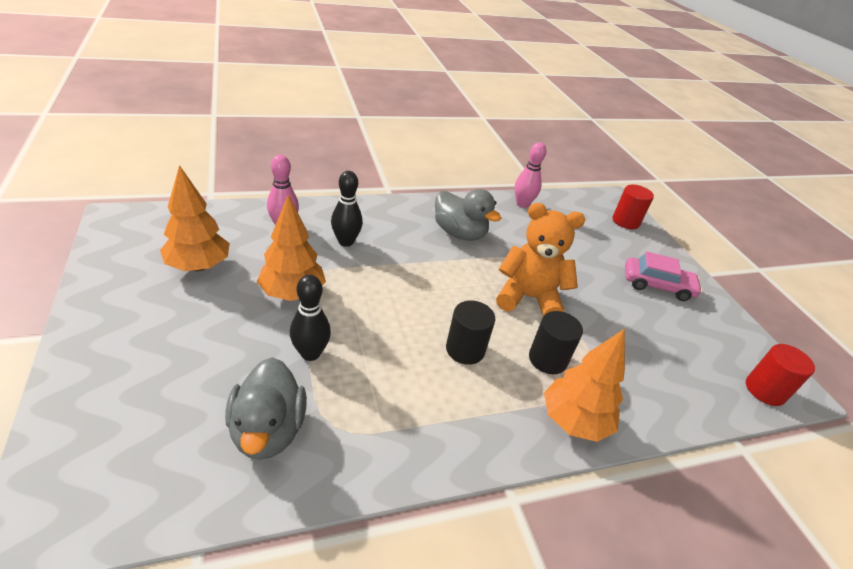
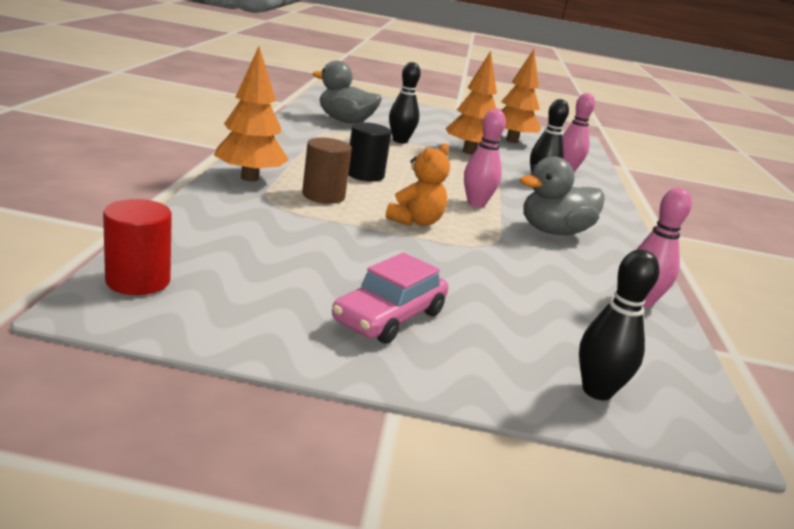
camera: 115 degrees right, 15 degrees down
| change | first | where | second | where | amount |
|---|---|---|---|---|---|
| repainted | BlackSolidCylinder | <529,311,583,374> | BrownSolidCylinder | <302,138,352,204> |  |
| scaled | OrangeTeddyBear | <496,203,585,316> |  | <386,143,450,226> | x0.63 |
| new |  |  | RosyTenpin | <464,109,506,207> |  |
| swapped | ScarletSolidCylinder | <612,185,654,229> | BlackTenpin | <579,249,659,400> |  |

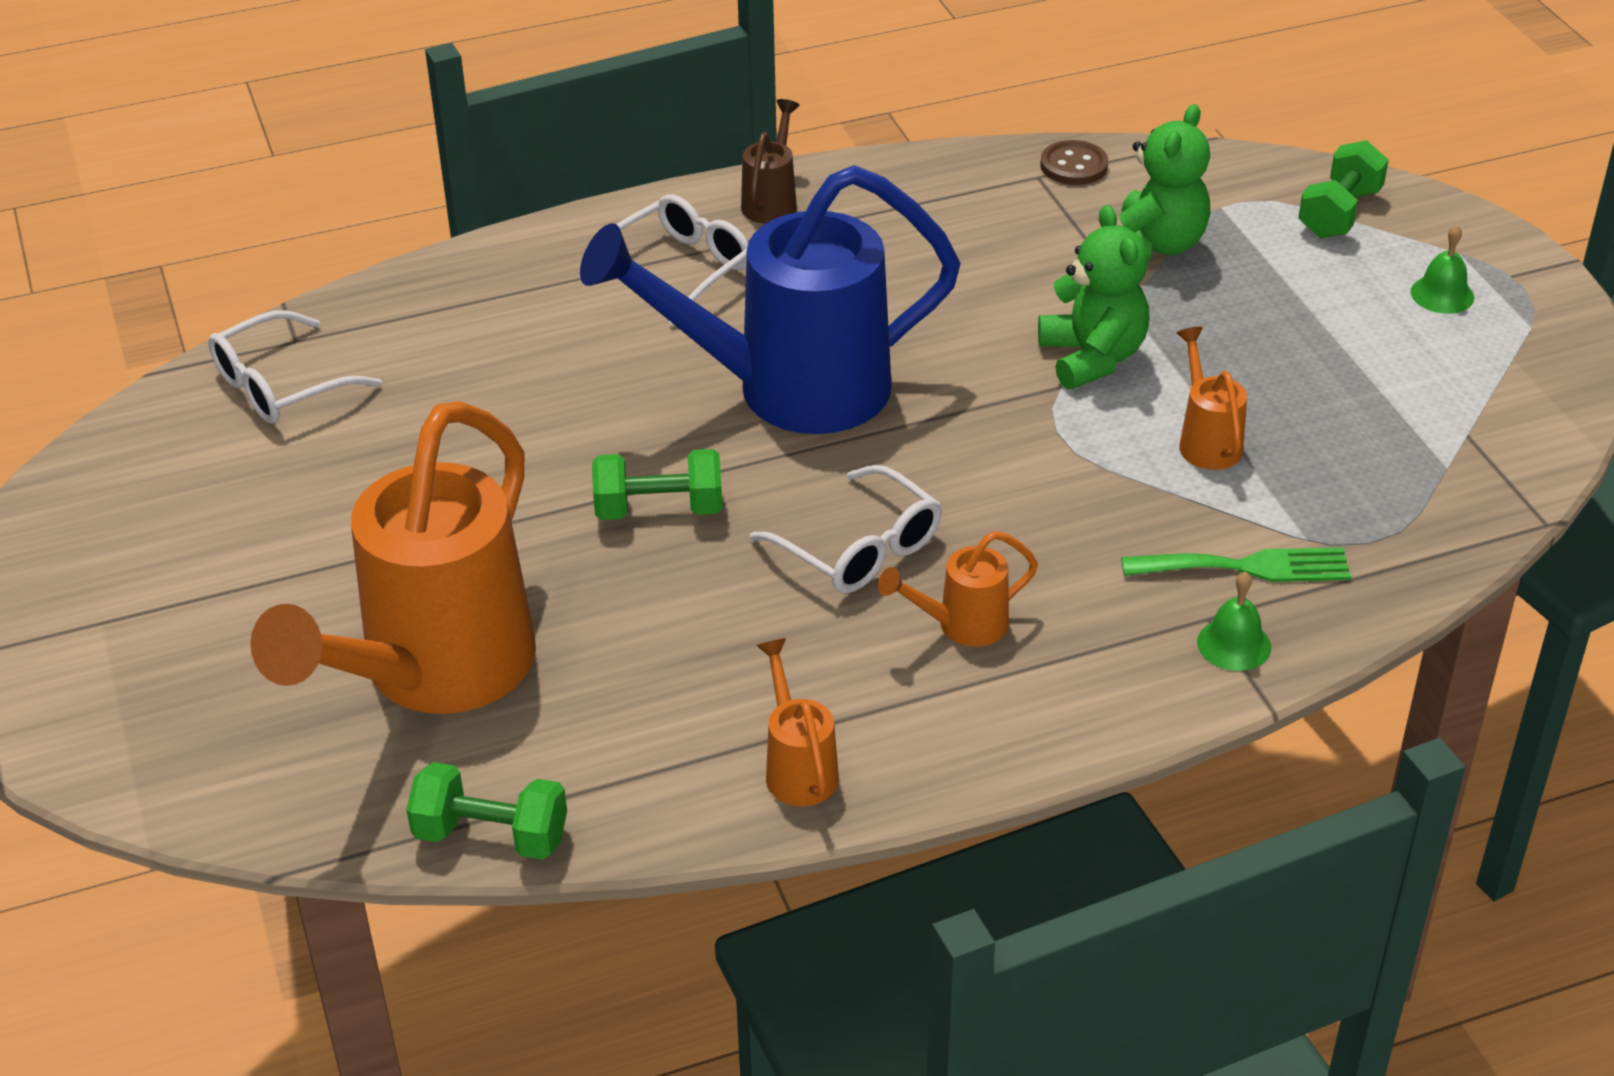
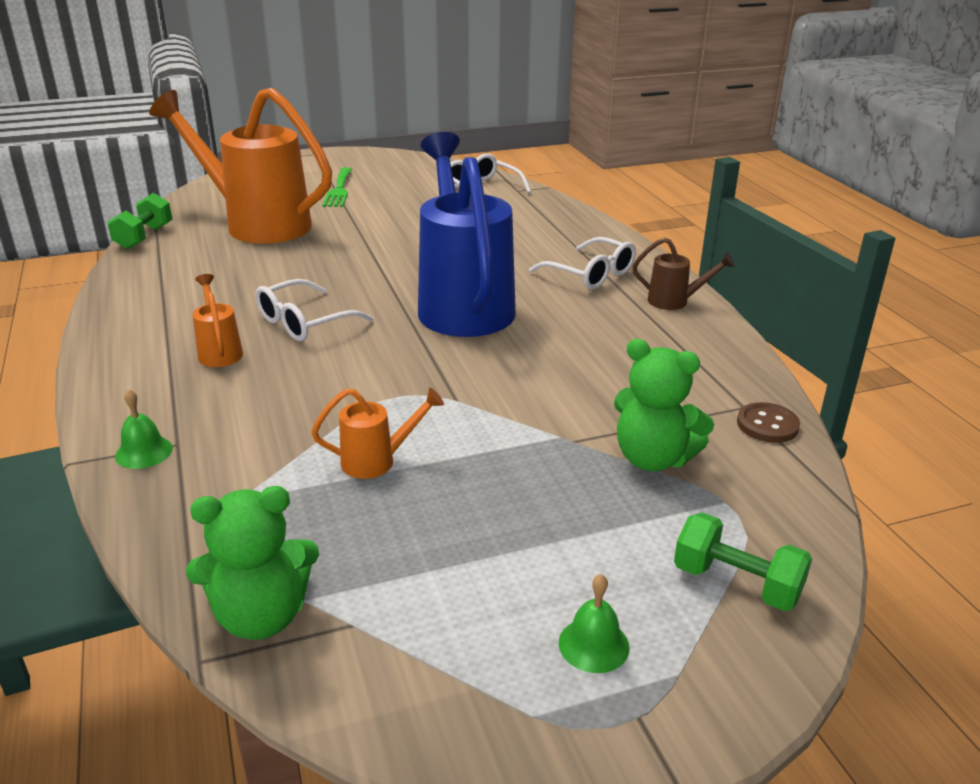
camera: 90 degrees right, 10 degrees down
| change | first | where | second | where | amount |
|---|---|---|---|---|---|
| shifted | EmeraldTeddyBear | <1038,205,1149,389> |  | <186,486,319,640> |  |
| shifted | EmeraldFork | <1121,548,1351,582> |  | <322,167,352,207> |  |
| gone | EmeraldHandWeight | <592,449,722,520> |  |  |  |
| gone | OrangeWateringCan | <756,638,839,806> |  |  |  |

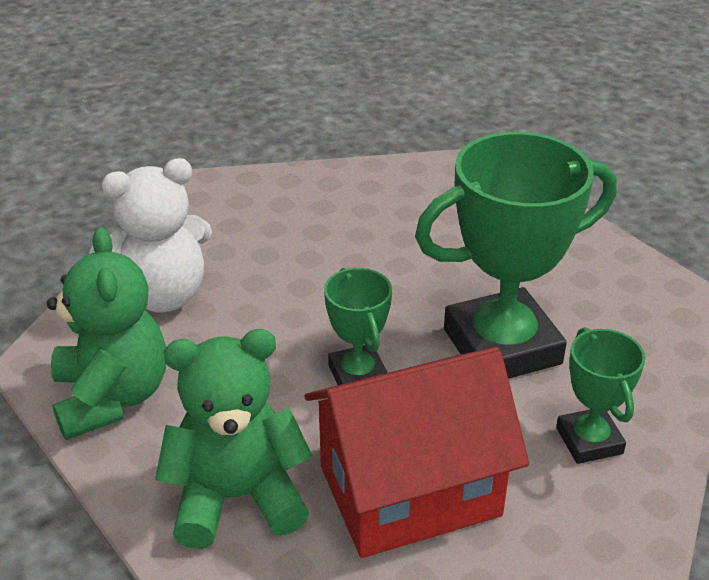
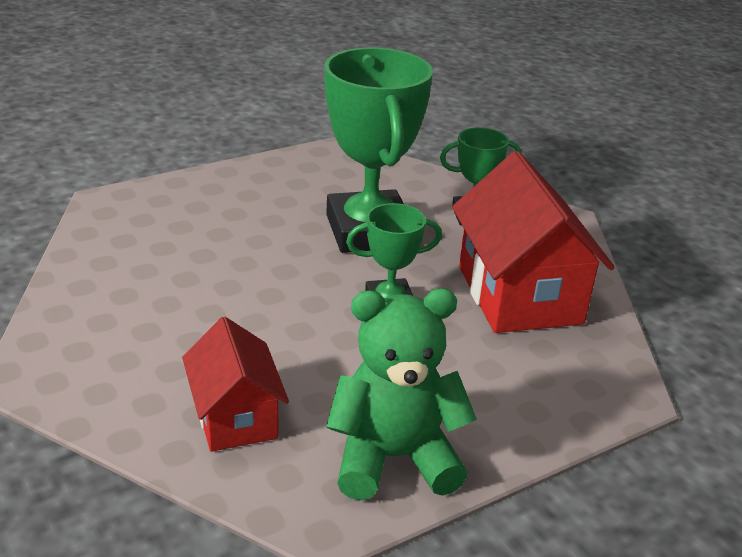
camera: 85 degrees left, 5 degrees down
| change | first | where | second | where | amount |
|---|---|---|---|---|---|
| swapped | SnowWhiteTeddyBear | <89,158,212,313> | ScarletHouse | <182,317,289,452> |  |
| gone | EmeraldTeddyBear | <155,329,313,549> |  |  |  |

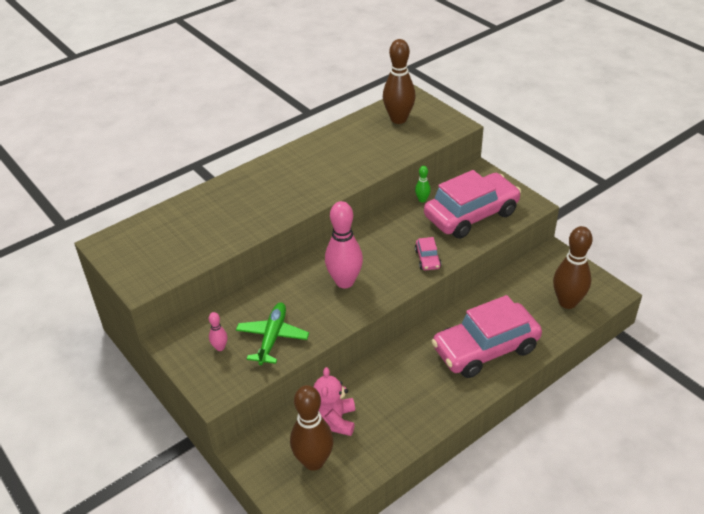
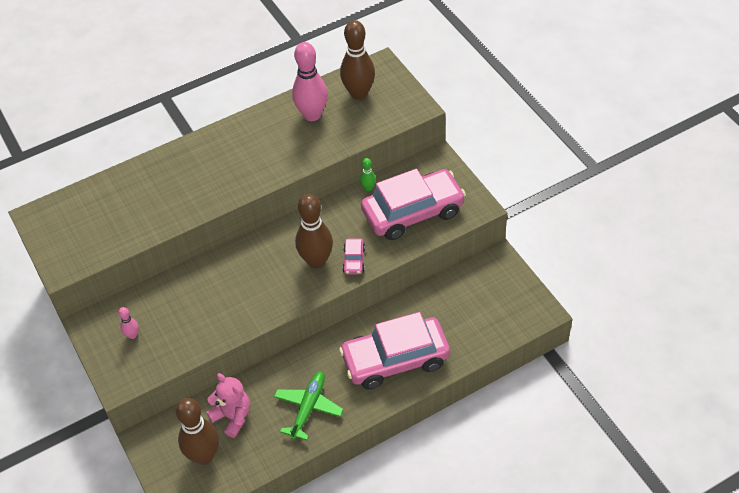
camera: 10 degrees right, 10 degrees up
| change | first | where | second | where | amount |
|---|---|---|---|---|---|
| rotated | RosyTeddyBear | <314,367,355,436> |  | <206,373,250,438> | 120 degrees clockwise |
| shifted | EmeraldToyPlane | <236,302,309,365> |  | <274,371,344,440> |  |
| shifted | RosyTenpin | <325,201,363,288> |  | <292,42,328,121> |  |
| shifted | BrownTenpin | <553,226,593,309> |  | <295,194,333,268> |  |

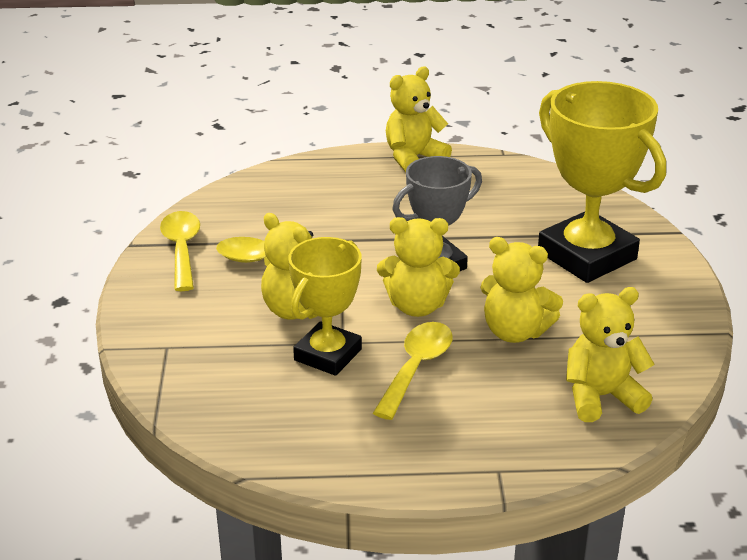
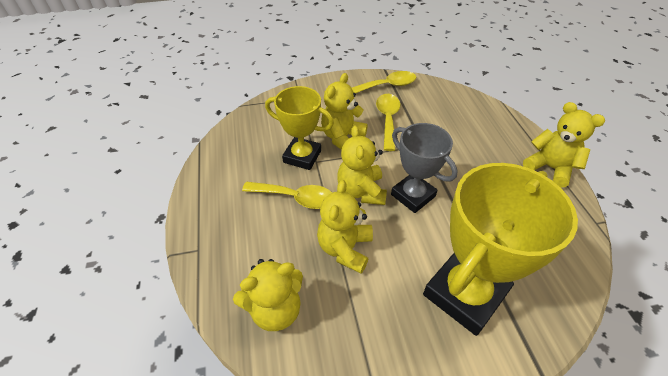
camera: 80 degrees right, 15 degrees up
| change | first | where | second | where | amount |
|---|---|---|---|---|---|
| rotated | GoldenTeddyBear | <566,287,655,422> |  | <233,259,303,331> | 90 degrees clockwise |

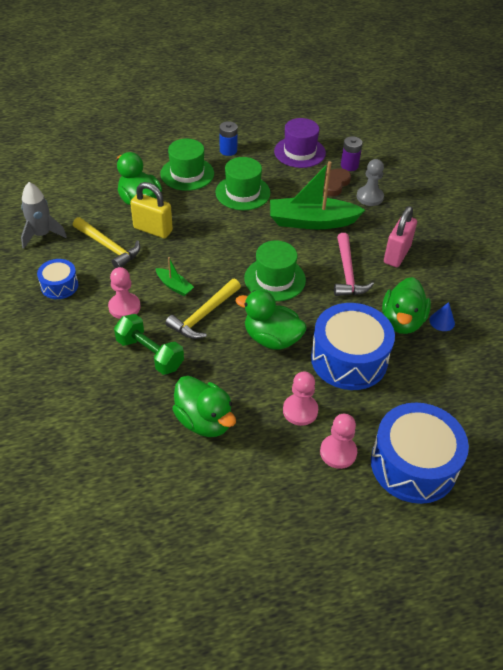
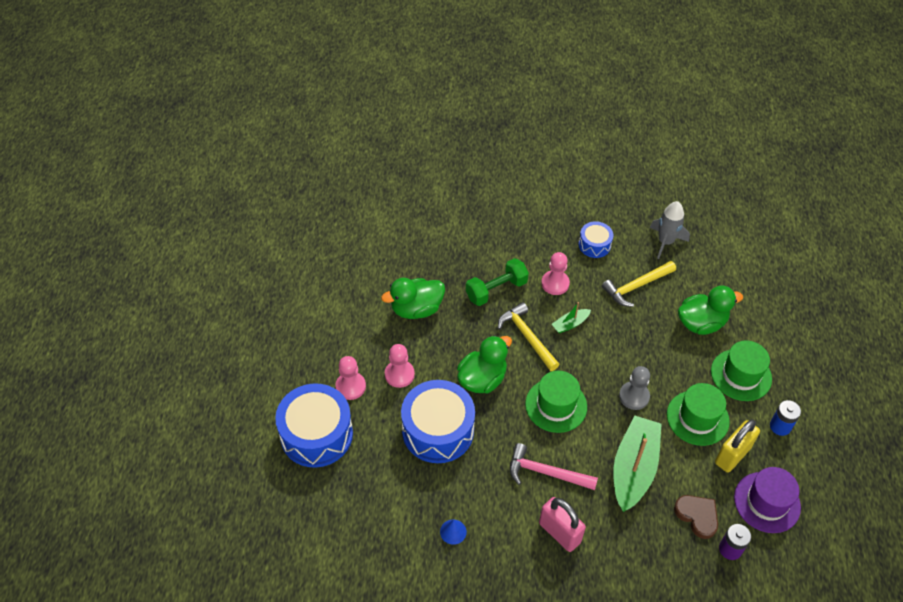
camera: 110 degrees right, 5 degrees up
| change | first | where | second | where | amount |
|---|---|---|---|---|---|
| shifted | AshGreyGamePawn | <357,159,384,206> |  | <619,366,650,410> |  |
| shifted | GoldenSmallLock | <130,182,173,238> |  | <715,419,760,473> |  |
| gone | EmeraldDuck | <382,277,431,334> |  |  |  |

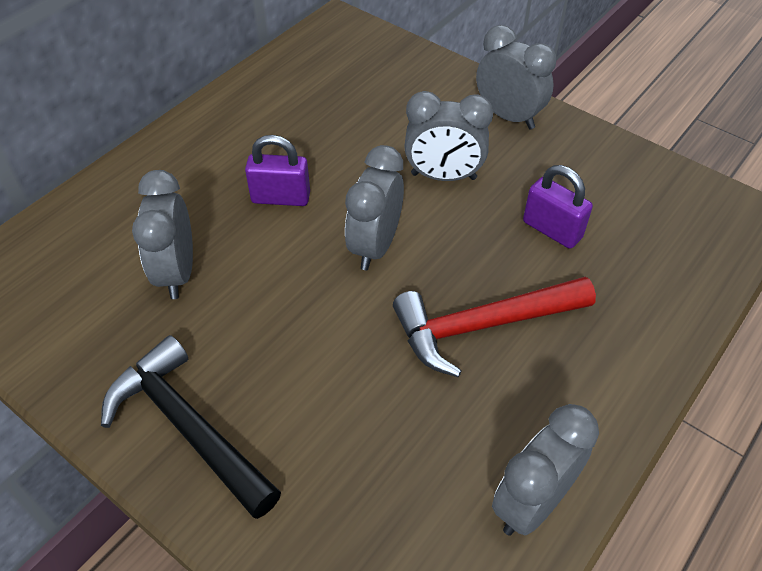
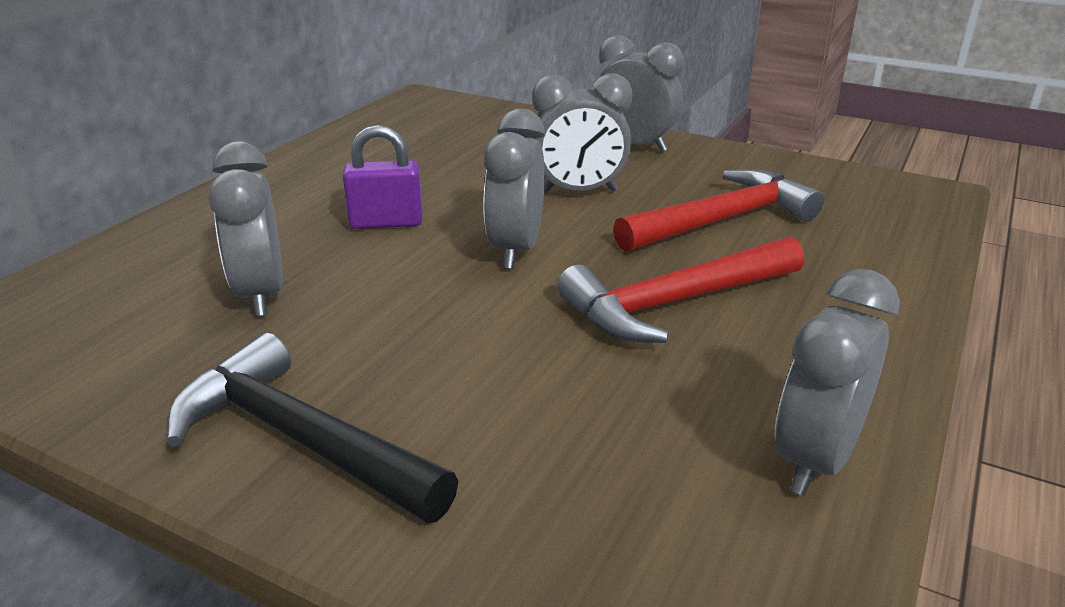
camera: 10 degrees left, 20 degrees down
| change | first | where | second | where | amount |
|---|---|---|---|---|---|
| swapped | PurpleSmallLock | <523,165,593,249> | ScarletClawHammer | <613,169,824,252> |  |

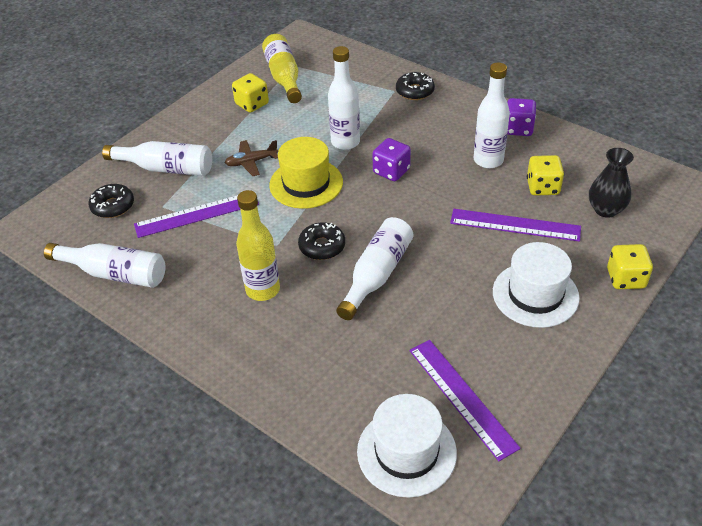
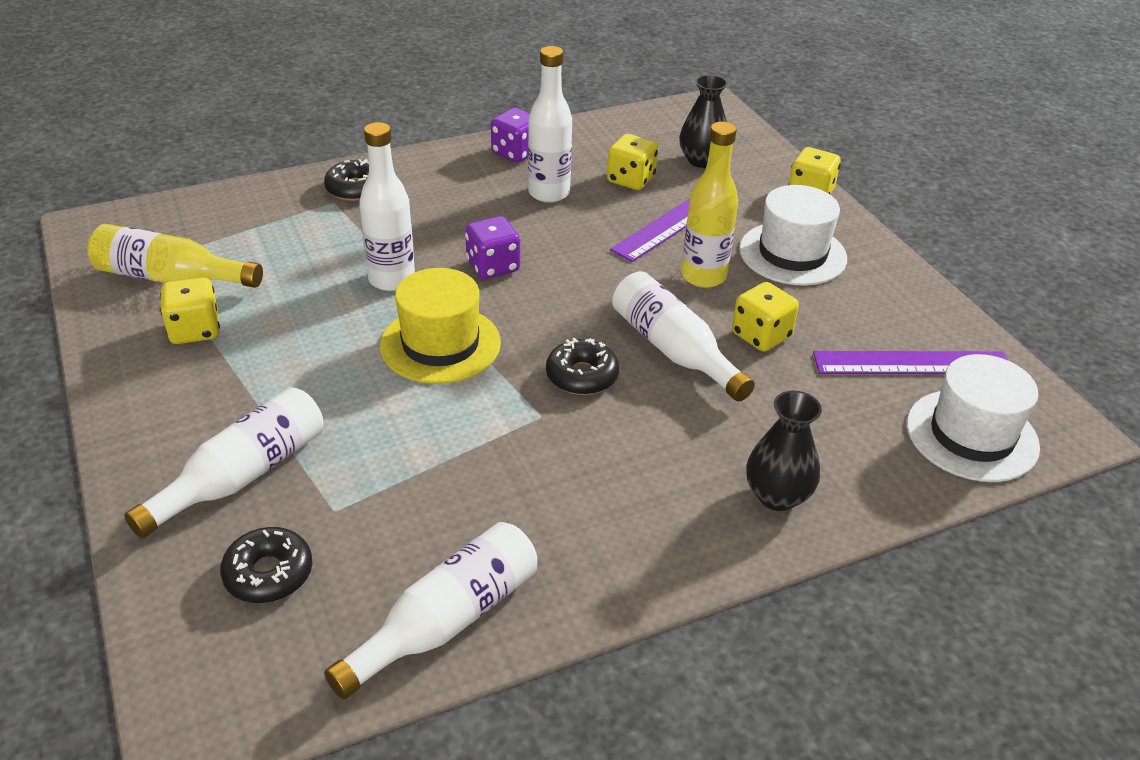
camera: 65 degrees left, 5 degrees down
| change | first | where | second | where | amount |
|---|---|---|---|---|---|
| shifted | GoldenDrinkBottle | <236,190,280,301> |  | <681,122,738,288> |  |
| new |  |  | GoldenGameDie | <732,282,799,352> |  |
| new |  |  | BlackTallVase | <746,391,822,511> |  |
| gone | PurpleStraightedge | <134,191,259,238> |  |  |  |
| gone | BrownToyPlane | <225,140,278,176> |  |  |  |

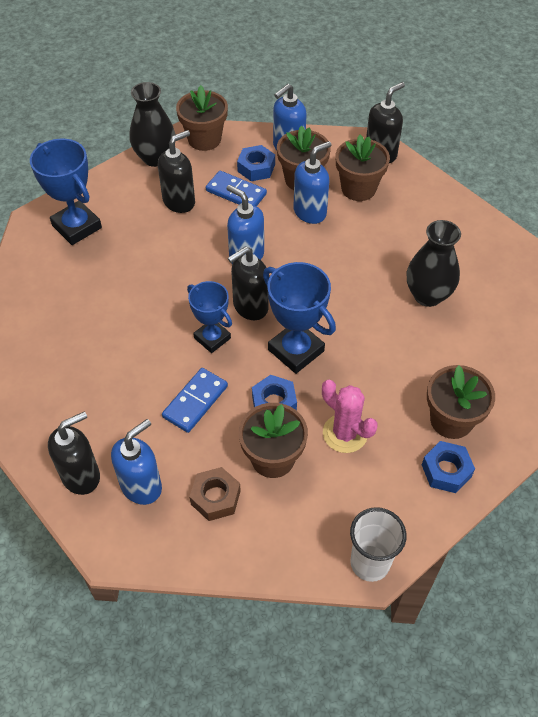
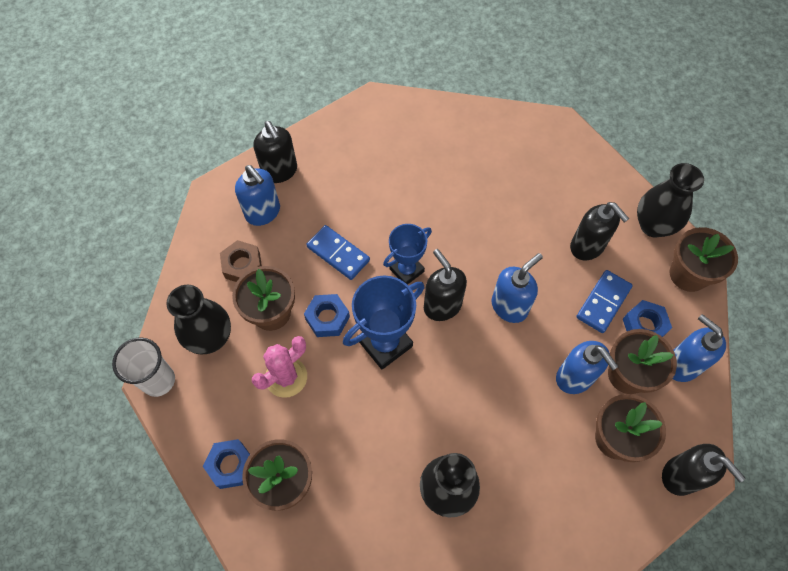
camera: 95 degrees right, 10 degrees up
| change | first | where | second | where | amount |
|---|---|---|---|---|---|
| new |  |  | BlackTallVase | <166,285,231,355> |  |
| gone | CobaltPrizeCup | <30,139,102,245> |  |  |  |

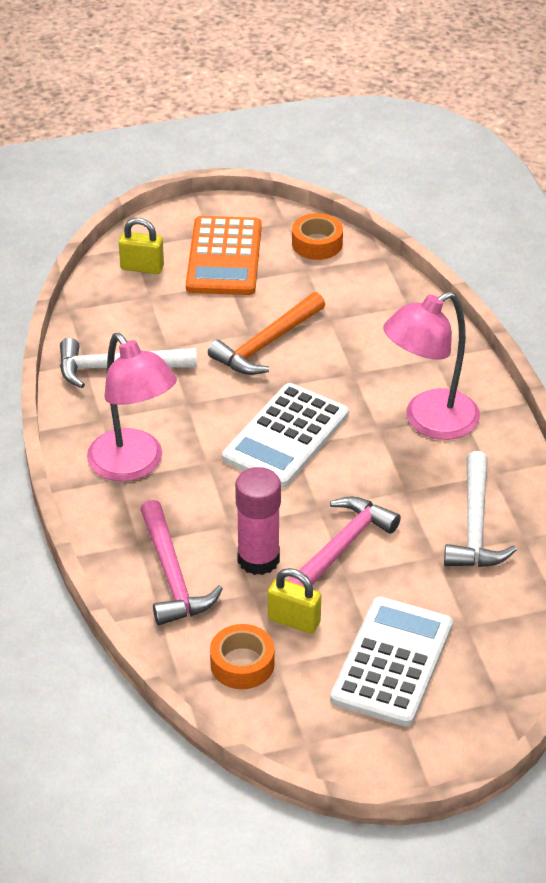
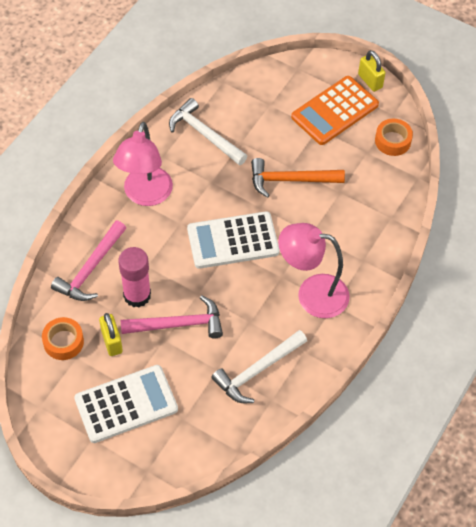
camera: 45 degrees right, 15 degrees up
| change | first | where | second | where | amount |
|---|---|---|---|---|---|
| shifted | GoldenSmallLock | <119,218,164,274> |  | <358,50,386,92> |  |

